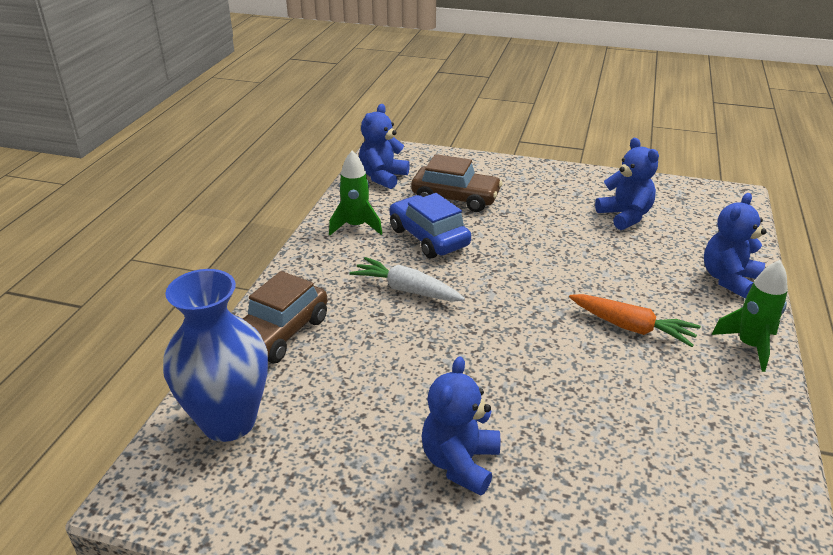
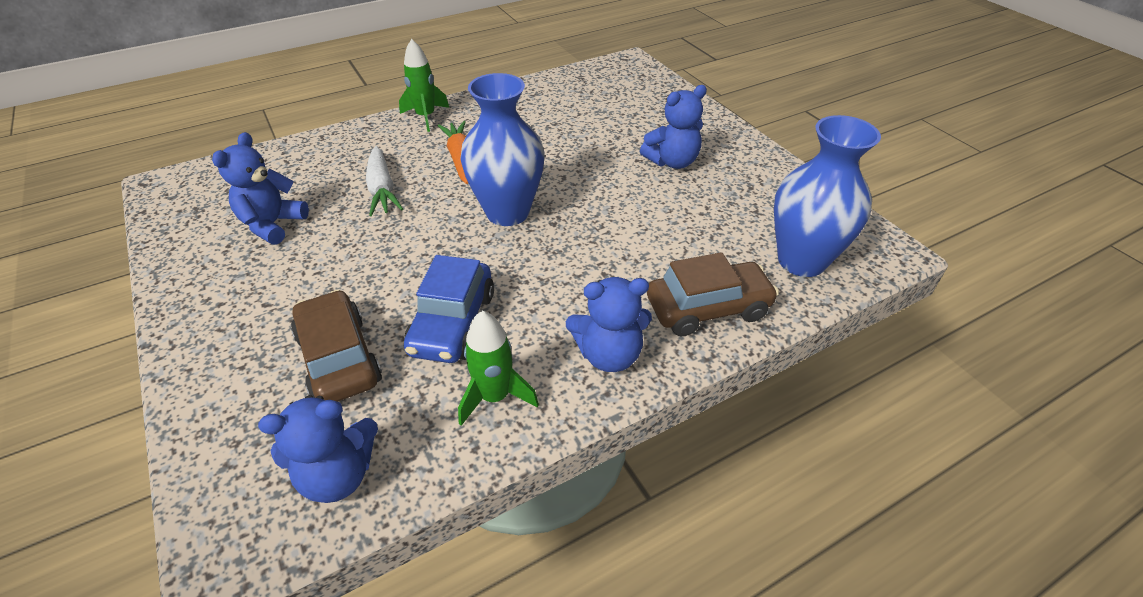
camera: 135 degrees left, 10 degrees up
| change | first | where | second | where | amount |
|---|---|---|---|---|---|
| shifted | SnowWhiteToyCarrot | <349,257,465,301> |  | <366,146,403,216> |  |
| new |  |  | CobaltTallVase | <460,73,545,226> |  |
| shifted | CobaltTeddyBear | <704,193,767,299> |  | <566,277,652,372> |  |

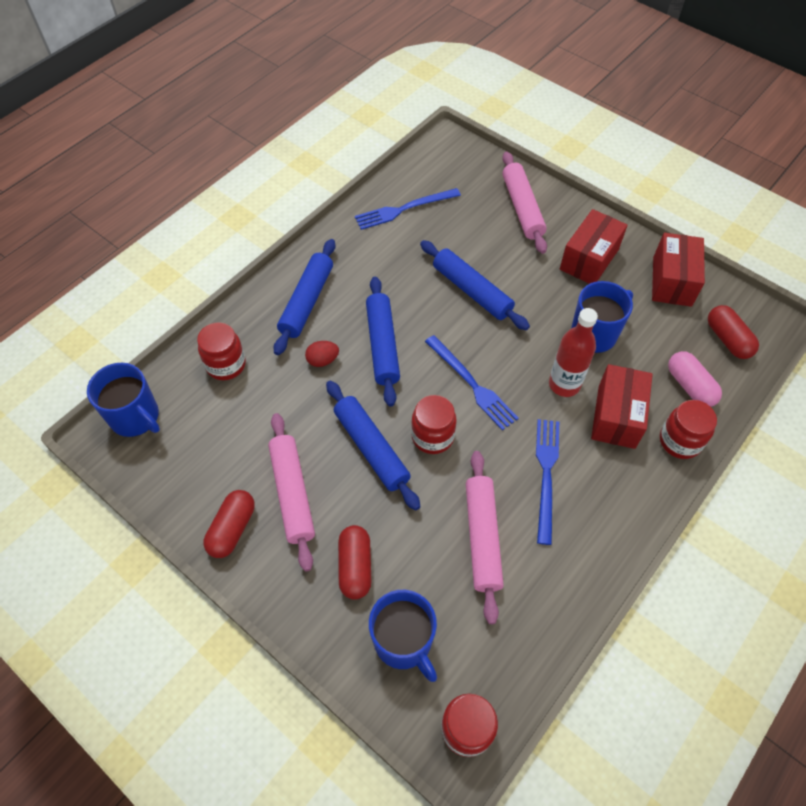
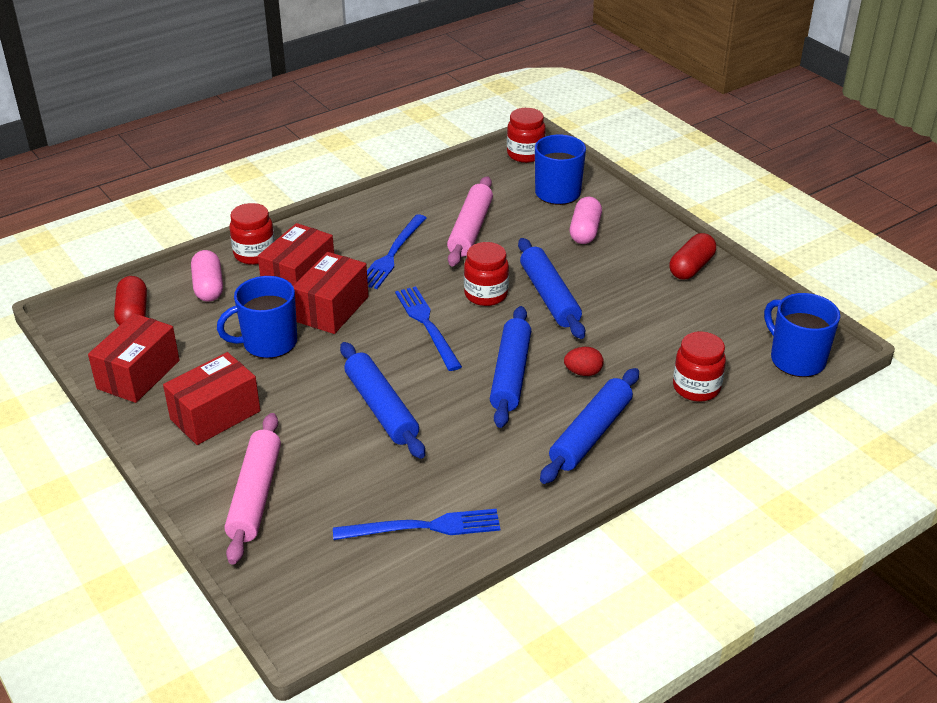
camera: 165 degrees left, 20 degrees down
| change | first | where | second | where | amount |
|---|---|---|---|---|---|
| swapped | ScarletDrinkBottle | <549,308,598,397> | ScarletPackage | <293,252,368,334> |  |
| repainted | ScarletPillShape | <338,525,371,600> | RosyPillShape | <570,197,602,244> |  |
| gone | RosyPastryRoller | <268,413,315,572> |  |  |  |

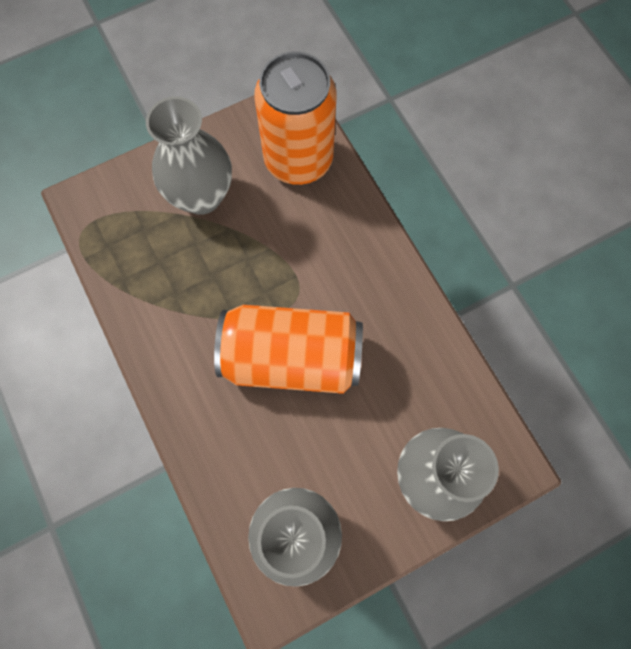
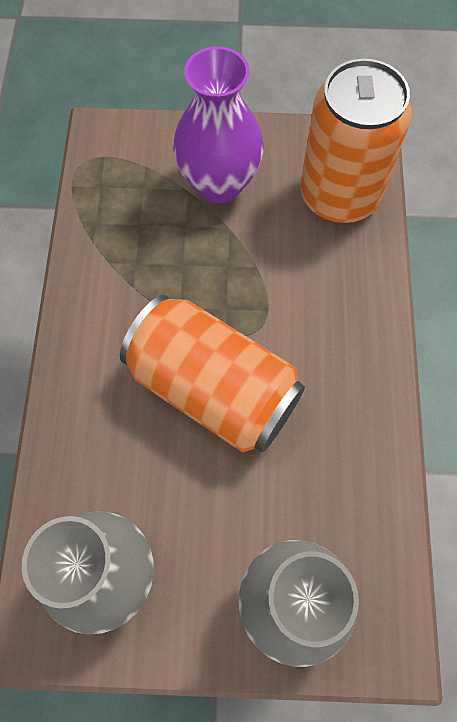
camera: 30 degrees right, 5 degrees down
| change | first | where | second | where | amount |
|---|---|---|---|---|---|
| repainted | AshGreyTallVase | <146,96,232,215> | PurpleTallVase | <173,46,264,203> |  |

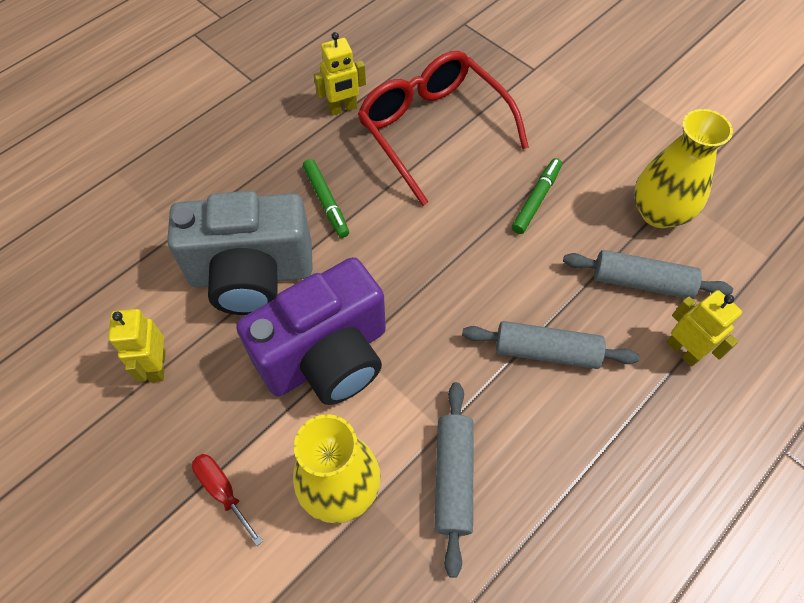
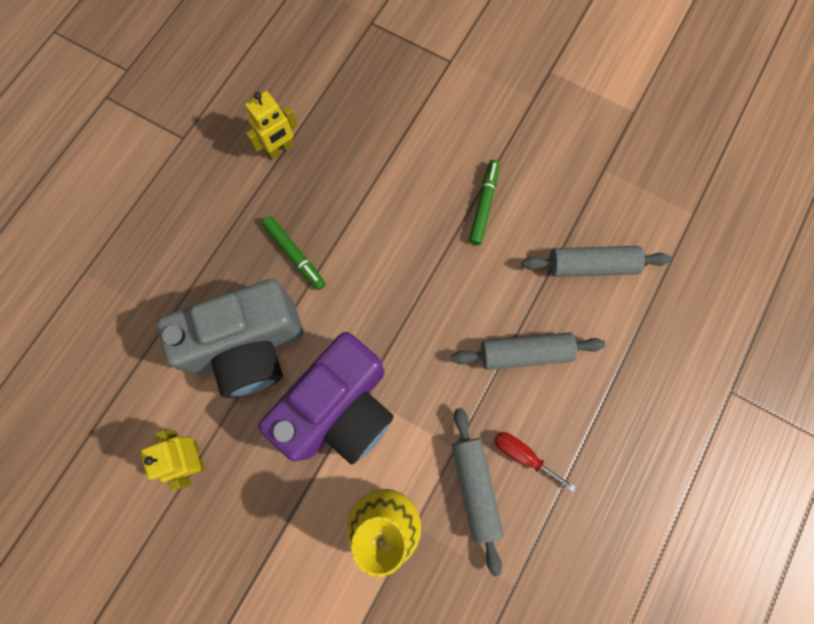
camera: 15 degrees left, 15 degrees up
| change | first | where | second | where | amount |
|---|---|---|---|---|---|
| shifted | ScarletScrewdriver | <192,454,263,546> |  | <494,432,576,492> |  |
| gone | ScarletGlasses | <358,51,529,206> |  |  |  |
| gone | GoldenTallVase | <634,109,733,228> |  |  |  |
| gone | GoldenRobotFigure | <666,290,742,367> |  |  |  |

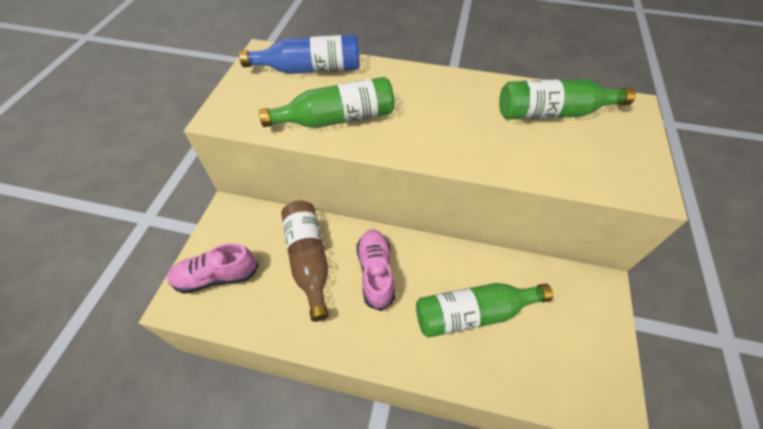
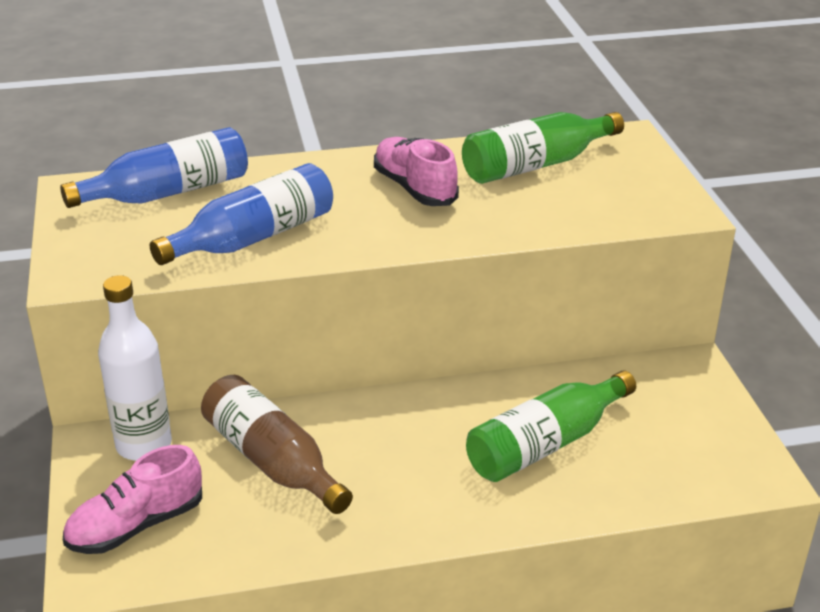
camera: 25 degrees left, 20 degrees down
| change | first | where | second | where | amount |
|---|---|---|---|---|---|
| new |  |  | SnowWhiteDrinkBottle | <98,275,172,461> |  |
| repainted | EmeraldDrinkBottle | <259,77,394,128> | CobaltDrinkBottle | <150,163,333,265> |  |
| shifted | RosyShoe | <357,229,395,311> |  | <374,137,459,206> |  |

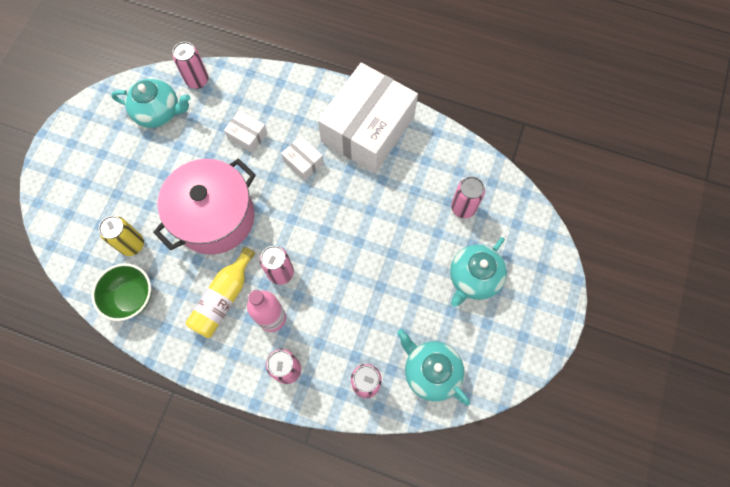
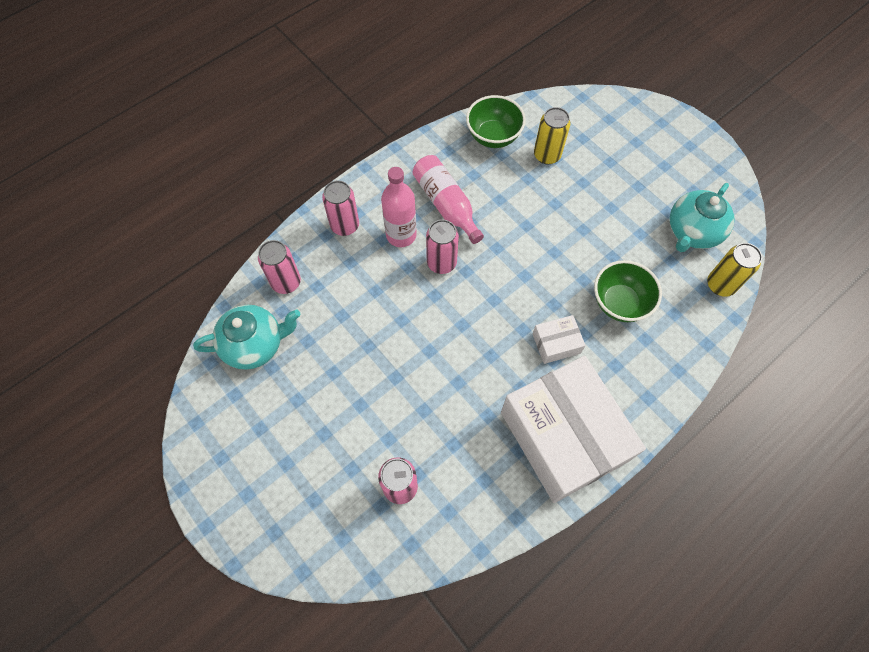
camera: 120 degrees right, 5 degrees down
| change | first | where | second | where | amount |
|---|---|---|---|---|---|
| repainted | GoldenDrinkBottle | <185,247,255,338> | RosyDrinkBottle | <413,155,484,244> |  |
| swapped | SnowWhitePackage | <224,110,268,153> | EmeraldDeepDish | <594,260,662,322> |  |
| repainted | RosySodaCan | <173,42,209,89> | GoldenSodaCan | <707,243,762,297> |  |
| gone | RosyCookingPot | <153,159,256,255> |  |  |  |
| gone | TealTeaPot | <450,237,507,307> |  |  |  |

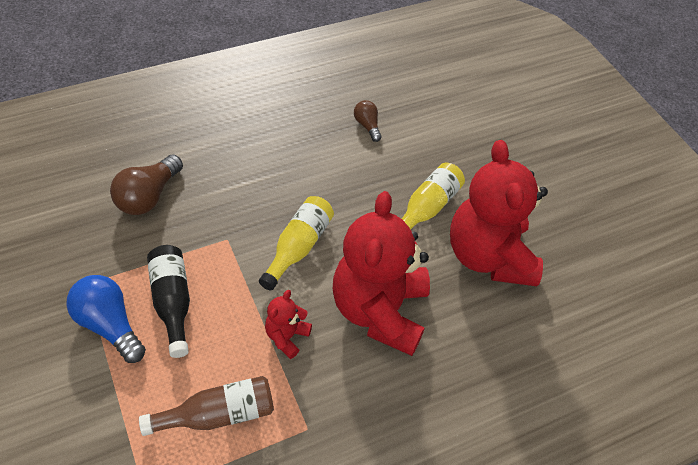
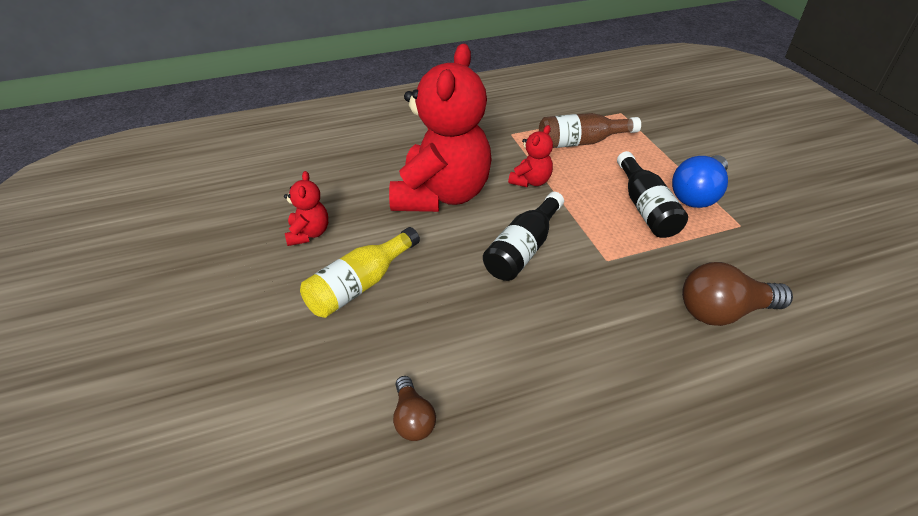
camera: 170 degrees left, 10 degrees down
| change | first | where | second | where | amount |
|---|---|---|---|---|---|
| scaled | ScarletTeddyBear | <450,140,548,286> |  | <284,171,328,246> | x0.43 |
| repainted | GoldenDrinkBottle | <259,196,334,291> | BlackDrinkBottle | <483,192,564,281> |  |
| rotated | CobaltLightbulb | <66,275,146,363> |  | <672,155,728,208> | 75 degrees clockwise |
| rotated | BrownLightbulb | <110,154,183,215> |  | <682,262,793,326> | 135 degrees counterclockwise |

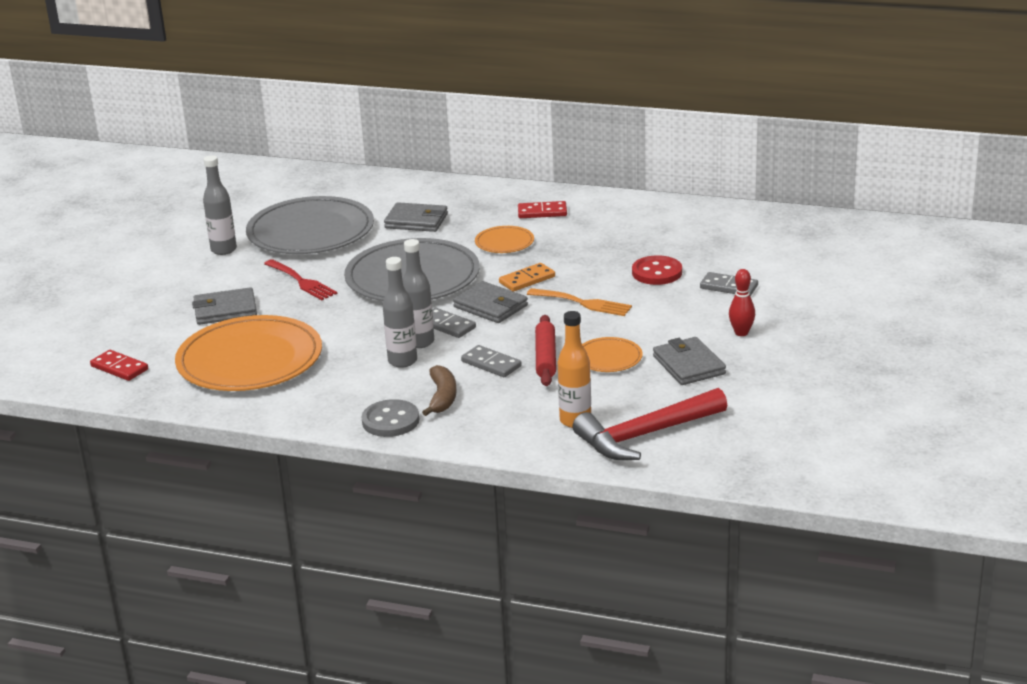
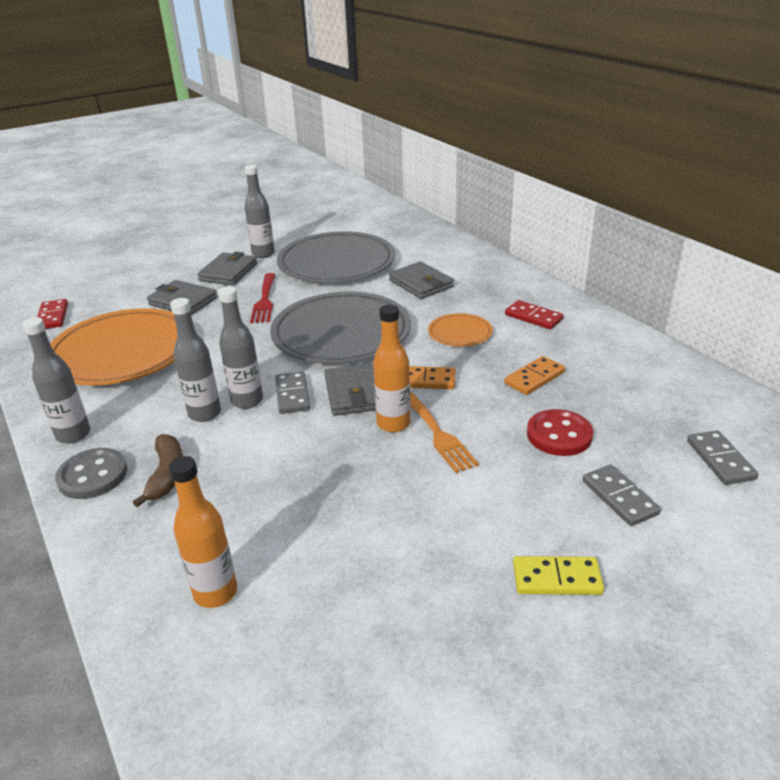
camera: 40 degrees right, 5 degrees up
| change | first | where | second | where | amount |
|---|---|---|---|---|---|
| new |  |  | AshGreyDrinkBottle | <22,317,90,443> |  |
| rotated | BrownToyBanana | <422,365,457,416> |  | <133,434,183,507> | 45 degrees counterclockwise |
| shifted | AshGreyWallet | <653,337,726,385> |  | <197,252,257,285> |  |
| new |  |  | OrangeDrinkBottle | <373,304,410,432> |  |
| new |  |  | OrangeDominoPiece | <504,356,565,395> |  |
| swapped | ScarletTenpin | <729,269,755,336> | GoldenDominoPiece | <513,556,604,595> |  |
| shifted | AshGreyDominoPiece | <461,345,522,377> |  | <687,430,759,485> |  |
| gone | ScarletPastryRoller | <535,315,556,386> |  |  |  |
| gone | ScarletClawHammer | <573,388,728,460> |  |  |  |
| gone | OrangeDinnerPlate | <582,337,643,372> |  |  |  |

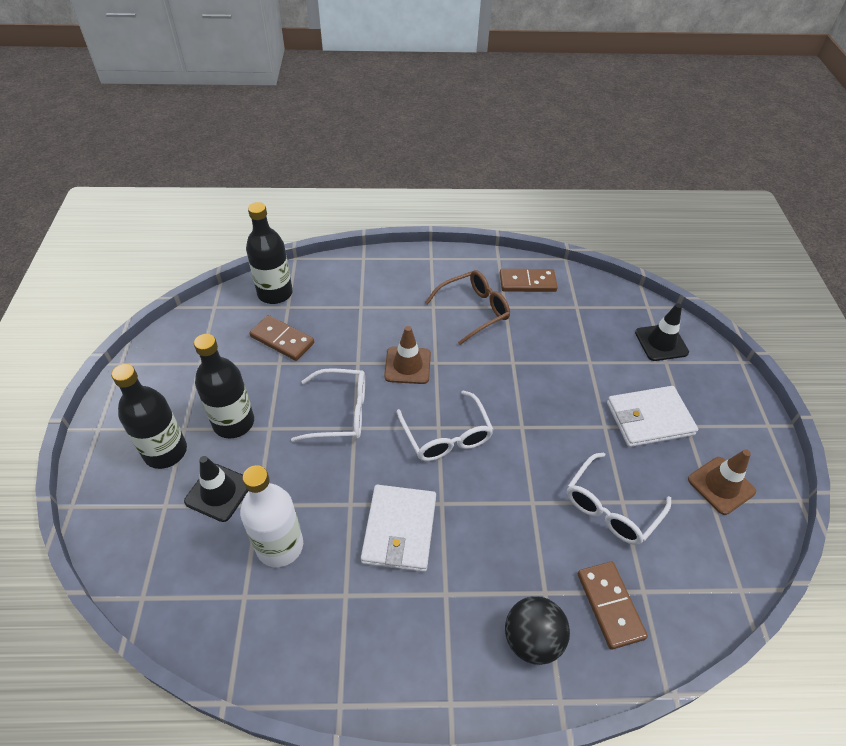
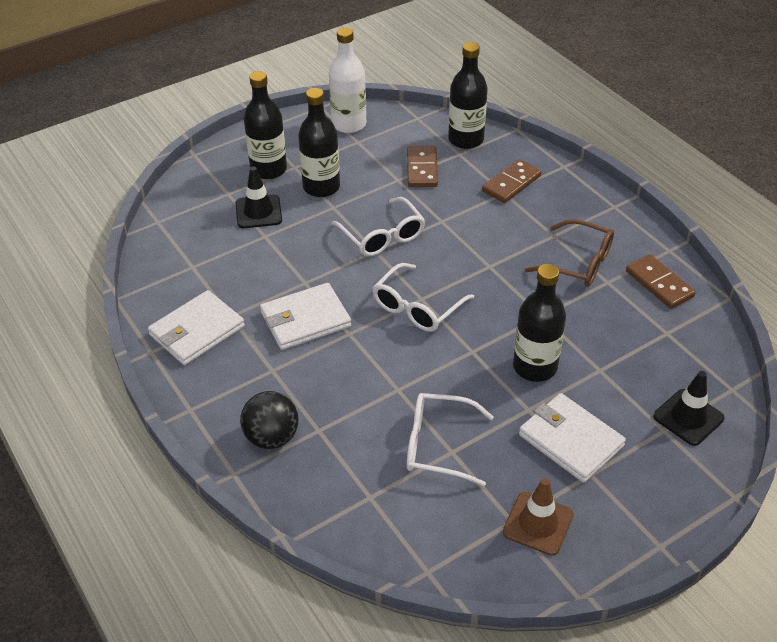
camera: 60 degrees right, 5 degrees down
| change | first | where | second | where | amount |
|---|---|---|---|---|---|
| new |  |  | SnowWhiteWallet | <148,290,245,365> |  |
| shifted | SnowWhiteDrinkBottle | <240,465,303,567> |  | <329,27,366,133> |  |
| shifted | BrownDominoPiece | <578,562,648,649> |  | <482,159,541,203> |  |
| new |  |  | BlackDrinkBottle | <513,264,566,382> |  |
| gone | BrownRoadCone | <384,326,431,384> |  |  |  |

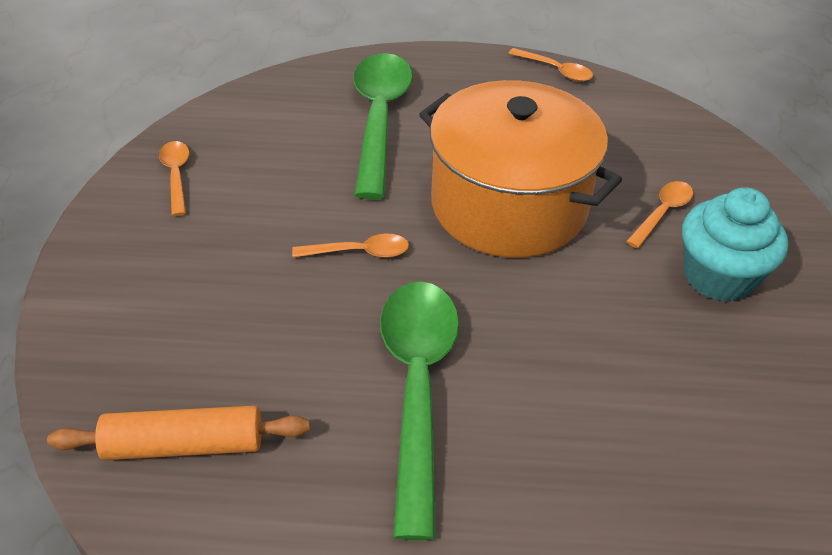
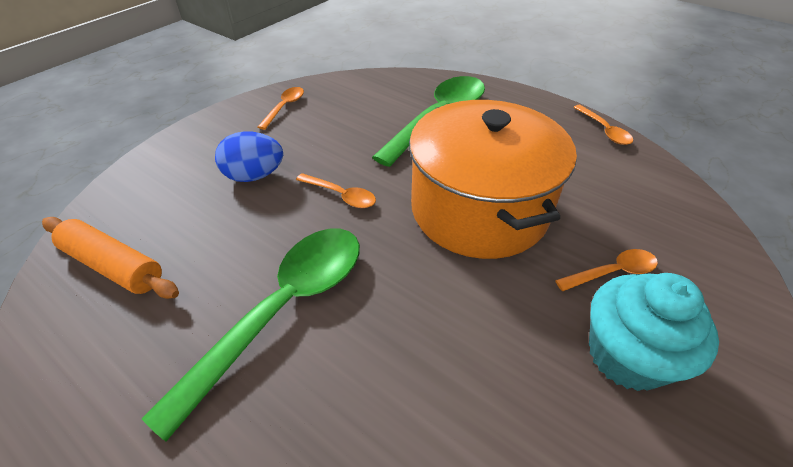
camera: 35 degrees right, 0 degrees up
| change | first | where | second | where | amount |
|---|---|---|---|---|---|
| new |  |  | CobaltEgg | <215,131,283,182> |  |

